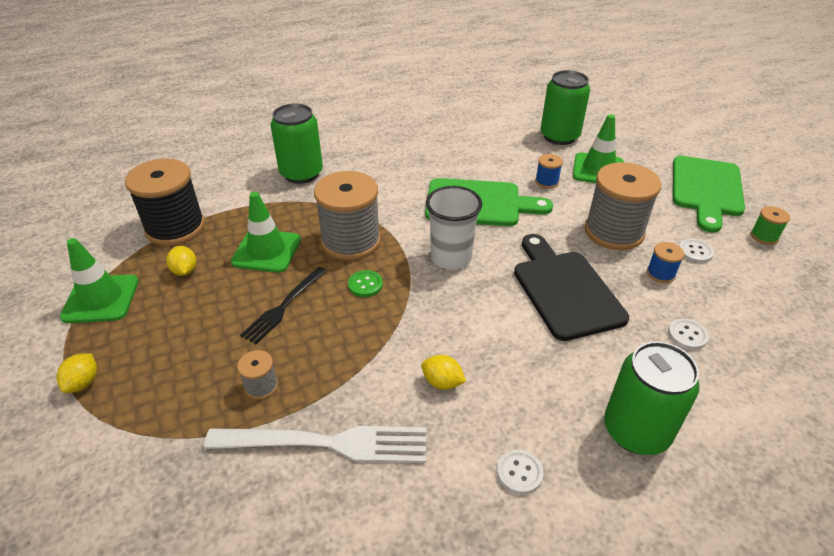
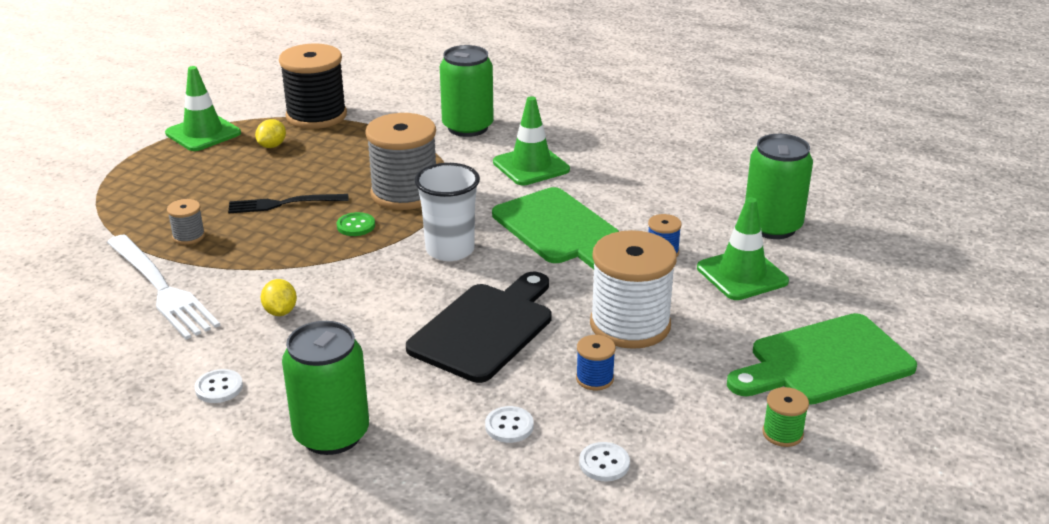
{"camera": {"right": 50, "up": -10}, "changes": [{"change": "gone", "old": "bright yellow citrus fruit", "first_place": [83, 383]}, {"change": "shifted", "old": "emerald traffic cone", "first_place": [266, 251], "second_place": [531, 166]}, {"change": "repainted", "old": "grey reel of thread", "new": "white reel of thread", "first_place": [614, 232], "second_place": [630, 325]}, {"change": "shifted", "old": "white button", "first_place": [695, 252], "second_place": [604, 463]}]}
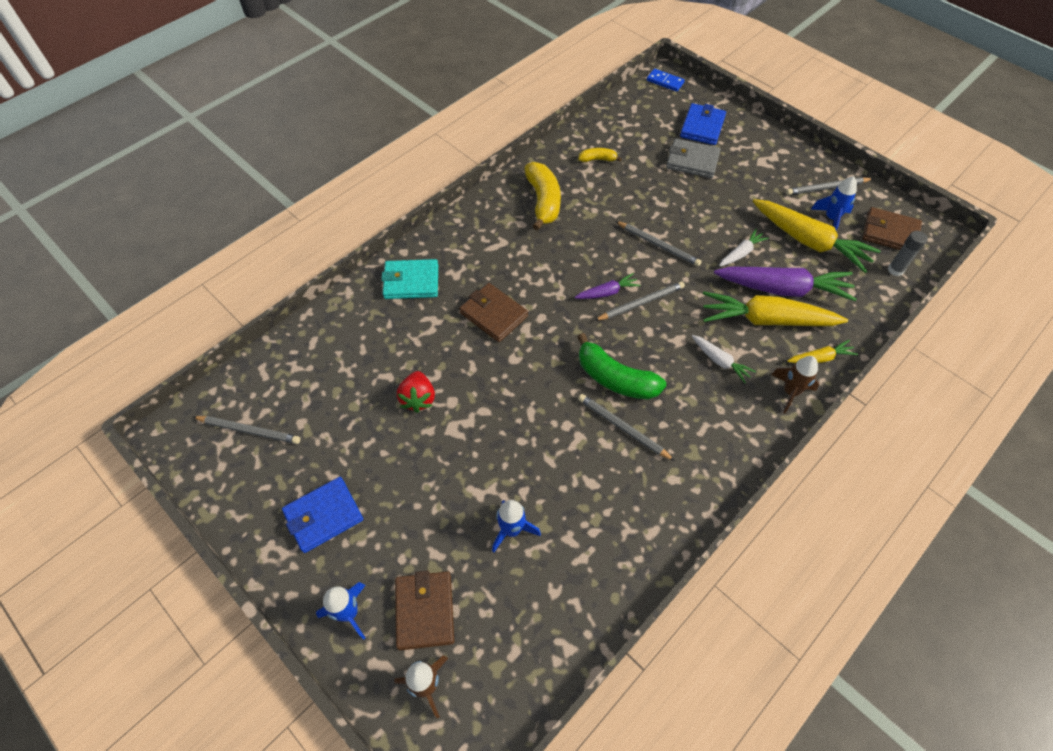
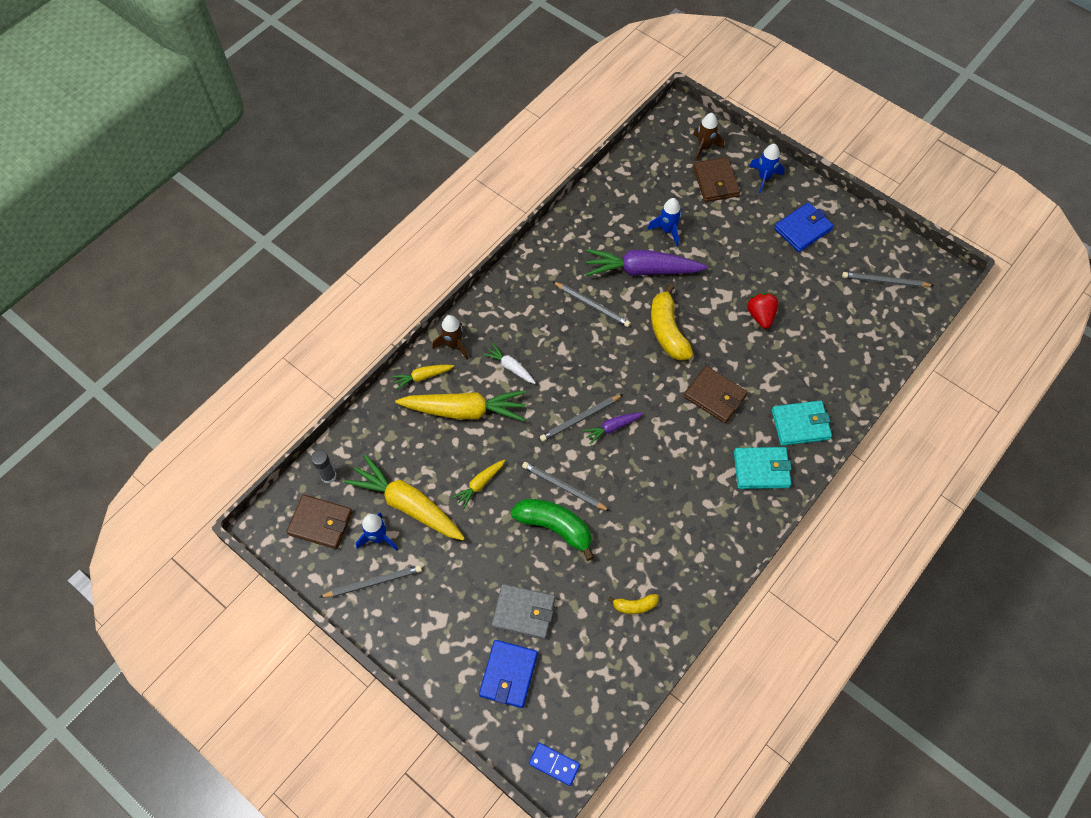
{"camera": {"right": 175, "up": 5}, "changes": [{"change": "shifted", "old": "bright yellow banana", "first_place": [543, 201], "second_place": [667, 331]}, {"change": "shifted", "old": "emerald banana", "first_place": [615, 378], "second_place": [554, 527]}, {"change": "shifted", "old": "purple carrot", "first_place": [783, 289], "second_place": [642, 270]}, {"change": "repainted", "old": "white carrot", "new": "bright yellow carrot", "first_place": [741, 253], "second_place": [480, 484]}, {"change": "new", "new": "teal billfold", "second_place": [761, 469]}]}
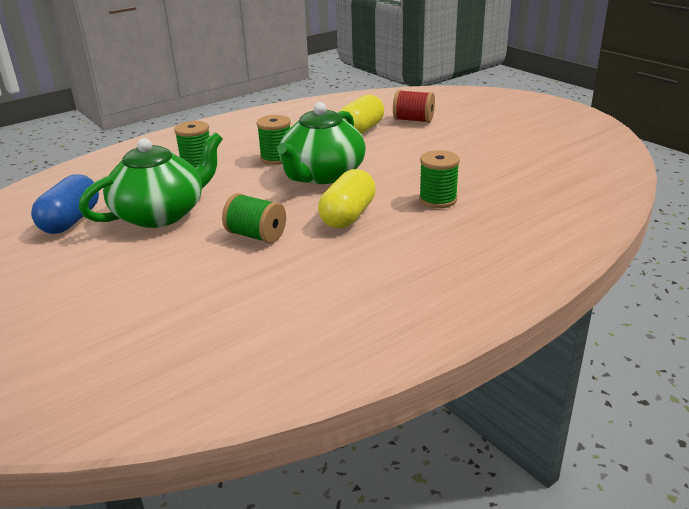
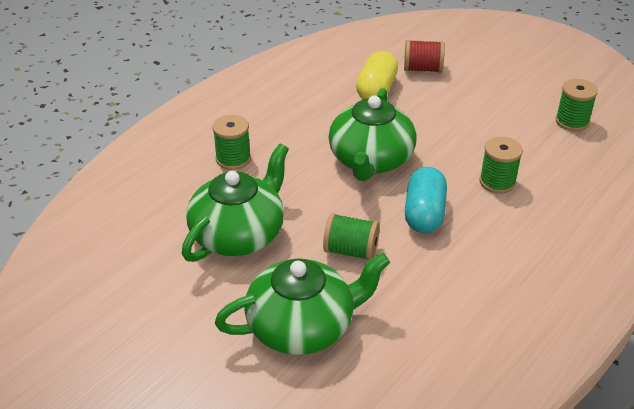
{"camera": {"right": -15, "up": 10}, "changes": [{"change": "gone", "old": "blue pill shape", "first_place": [71, 221]}, {"change": "shifted", "old": "emerald reel of thread", "first_place": [276, 158], "second_place": [572, 121]}, {"change": "repainted", "old": "bright yellow pill shape", "new": "teal pill shape", "first_place": [347, 216], "second_place": [424, 214]}, {"change": "new", "new": "emerald tea pot", "second_place": [302, 326]}]}
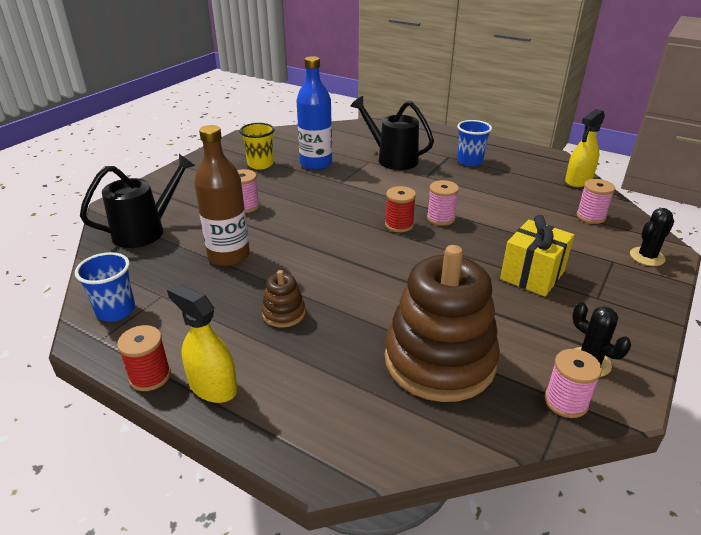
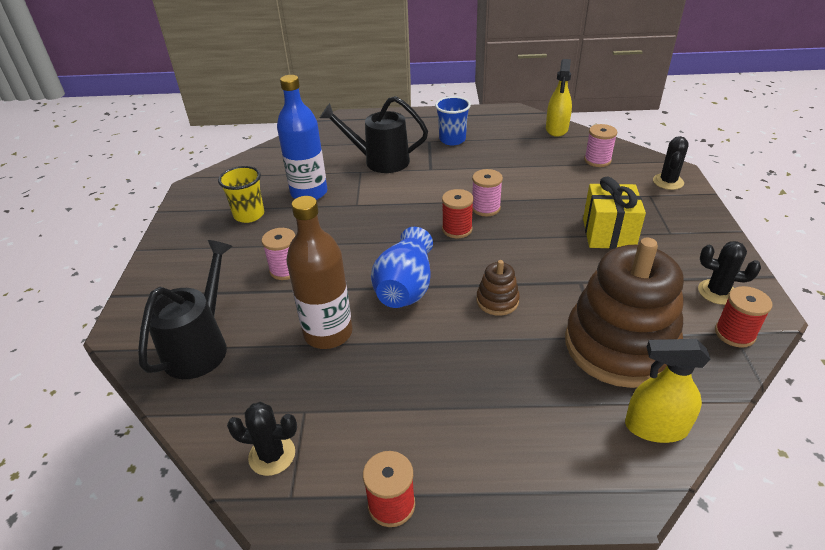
{"camera": {"right": -30, "up": 5}, "changes": [{"change": "swapped", "old": "blue beaker", "new": "ebony prickly plant", "first_place": [116, 311], "second_place": [272, 455]}, {"change": "shifted", "old": "bright yellow spray cleaner", "first_place": [213, 386], "second_place": [655, 427]}, {"change": "shifted", "old": "brown stacking rings", "first_place": [283, 313], "second_place": [497, 301]}, {"change": "repainted", "old": "pink reel of thread", "new": "red reel of thread", "first_place": [566, 402], "second_place": [734, 334]}, {"change": "new", "new": "blue vase", "second_place": [405, 287]}]}
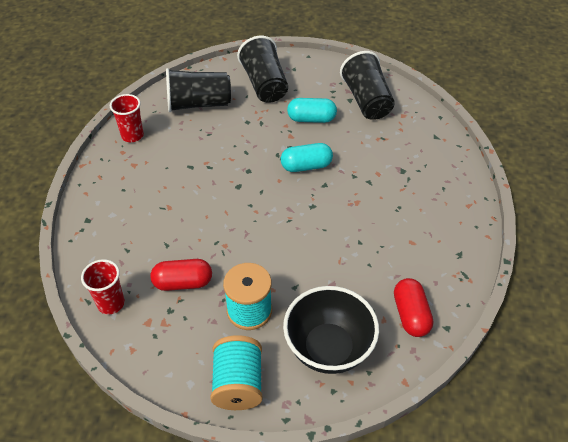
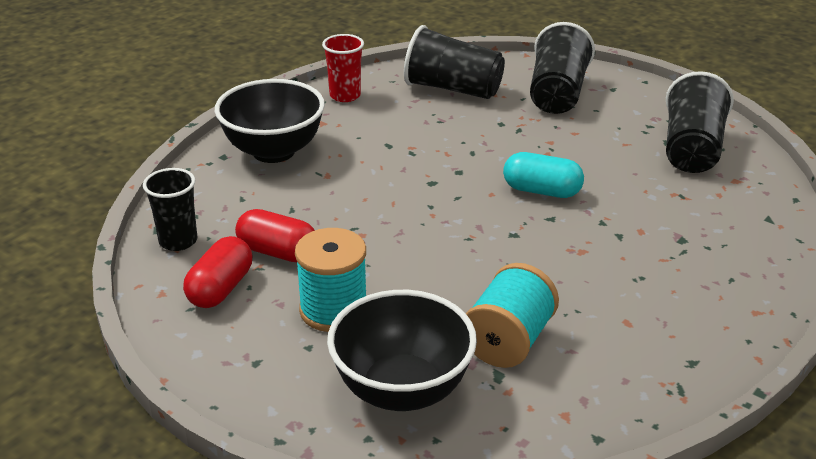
{"camera": {"right": 30, "up": -15}, "changes": [{"change": "repainted", "old": "red beaker", "new": "ebony beaker", "first_place": [111, 303], "second_place": [178, 241]}, {"change": "shifted", "old": "teal reel of thread", "first_place": [238, 384], "second_place": [508, 341]}, {"change": "gone", "old": "teal pill shape", "first_place": [311, 119]}, {"change": "shifted", "old": "red pill shape", "first_place": [410, 315], "second_place": [220, 288]}, {"change": "new", "new": "ebony bowl", "second_place": [273, 151]}]}
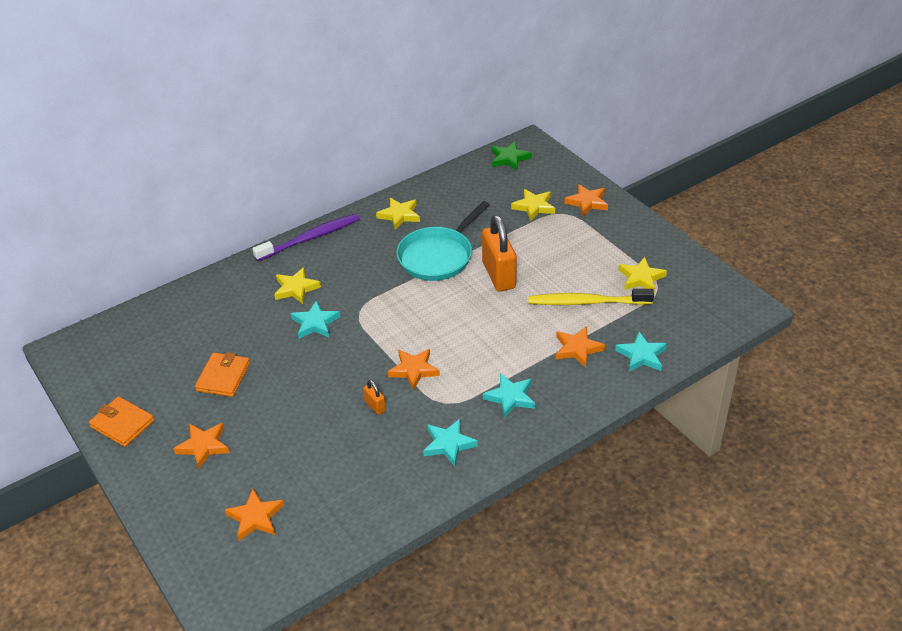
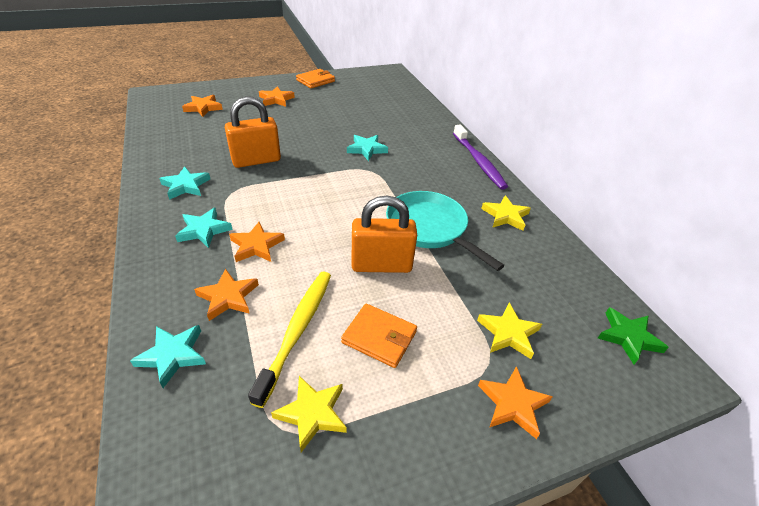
{"camera": {"right": 100, "up": 0}, "changes": [{"change": "shifted", "old": "orange billfold", "first_place": [223, 377], "second_place": [379, 337]}, {"change": "gone", "old": "bright yellow five-pointed star", "first_place": [296, 288]}, {"change": "scaled", "old": "orange small lock", "first_place": [375, 406], "second_place": [256, 160], "factor": 2.28}, {"change": "shifted", "old": "orange five-pointed star", "first_place": [414, 370], "second_place": [256, 246]}]}
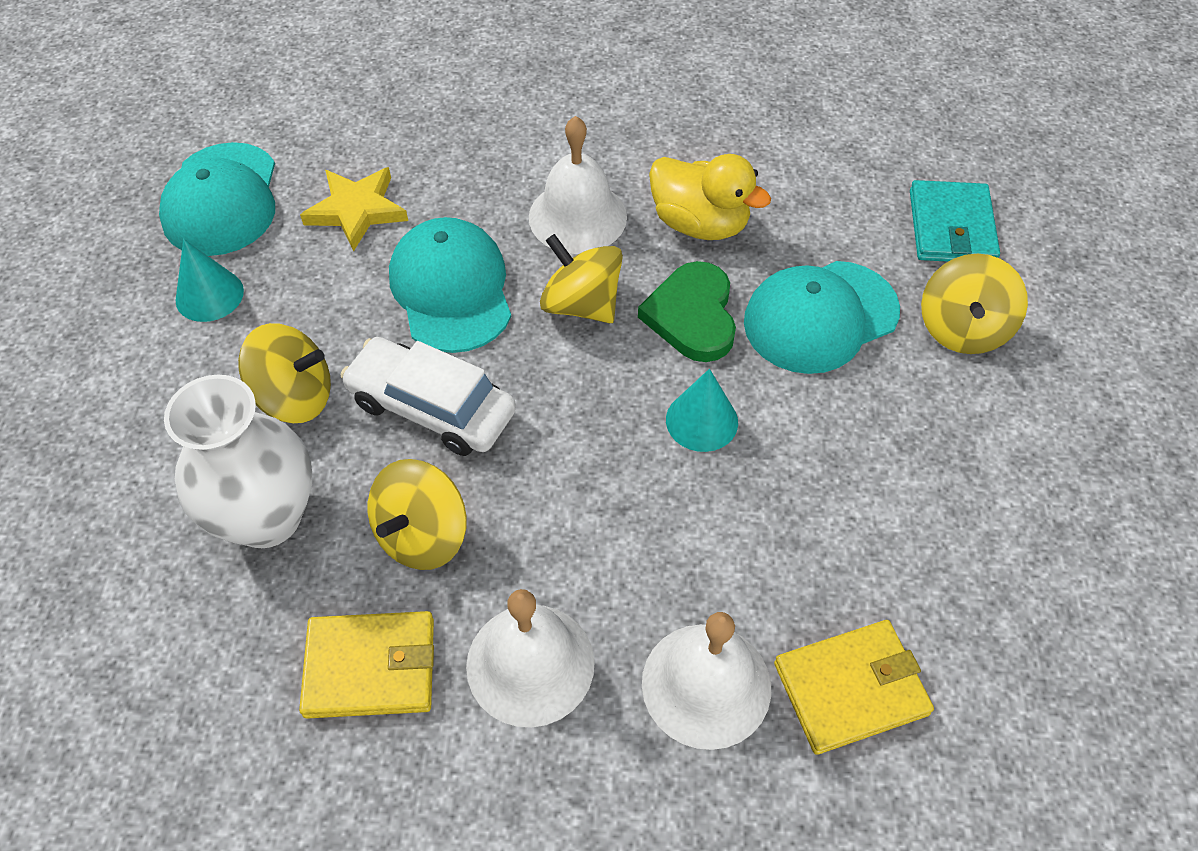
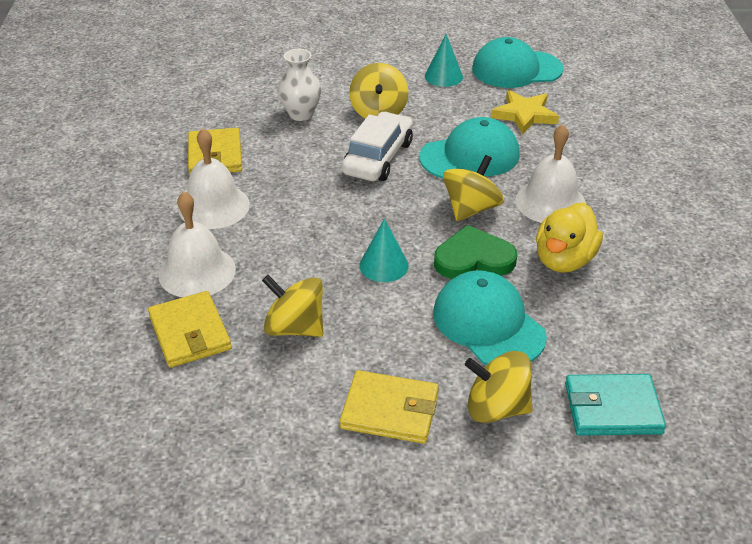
{"camera": {"right": 85, "up": -15}, "changes": [{"change": "scaled", "old": "white vase", "first_place": [267, 517], "second_place": [301, 114], "factor": 0.65}, {"change": "shifted", "old": "bright yellow whirligig", "first_place": [422, 535], "second_place": [295, 327]}, {"change": "new", "new": "bright yellow billfold", "second_place": [390, 410]}]}
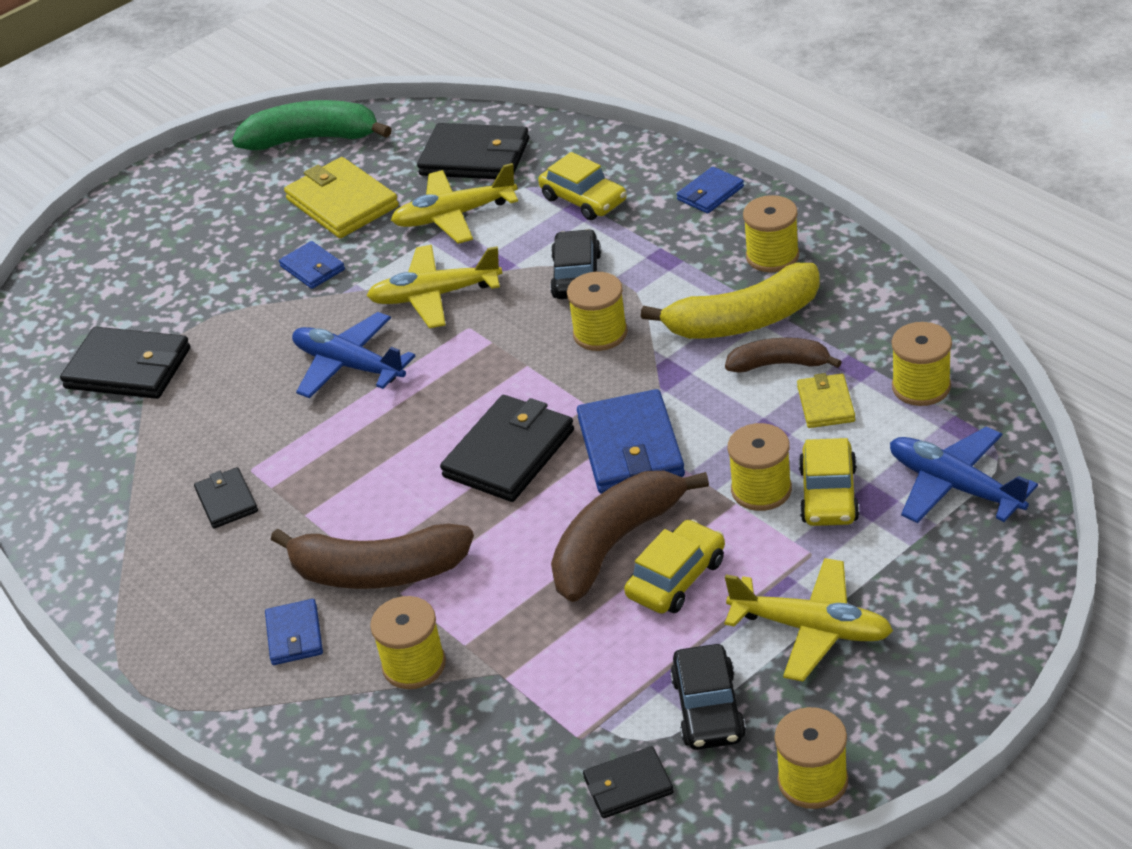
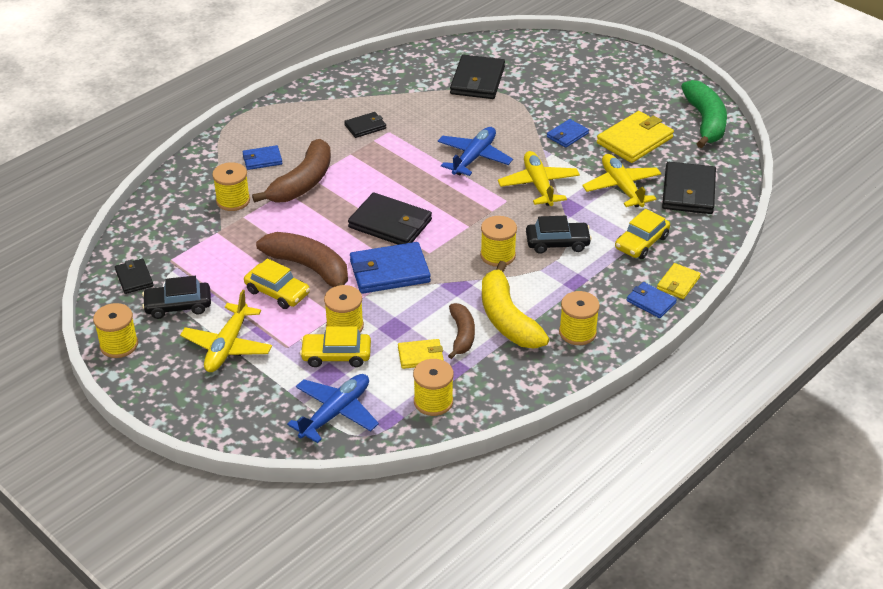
{"camera": {"right": 80, "up": 0}, "changes": [{"change": "rotated", "old": "brown banana", "first_place": [377, 572], "second_place": [302, 183], "degrees": -150}, {"change": "new", "new": "bright yellow billfold", "second_place": [678, 283]}]}
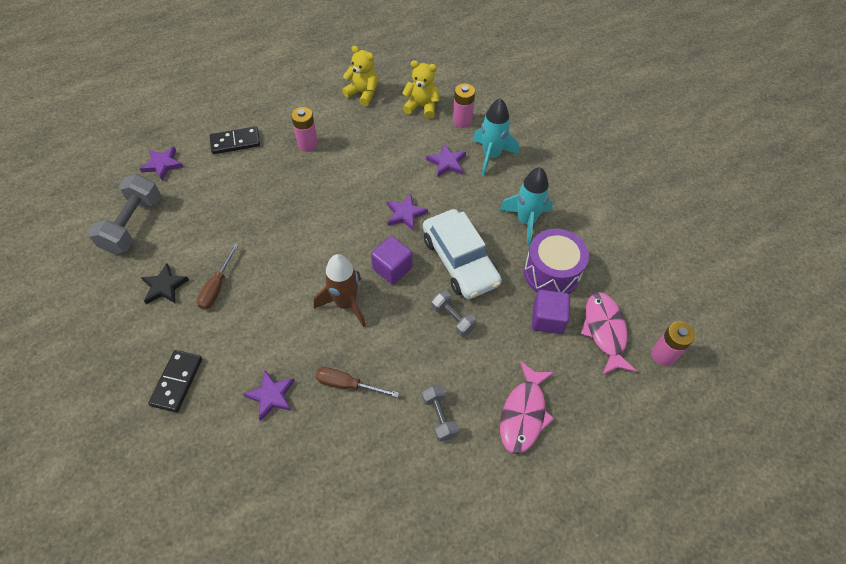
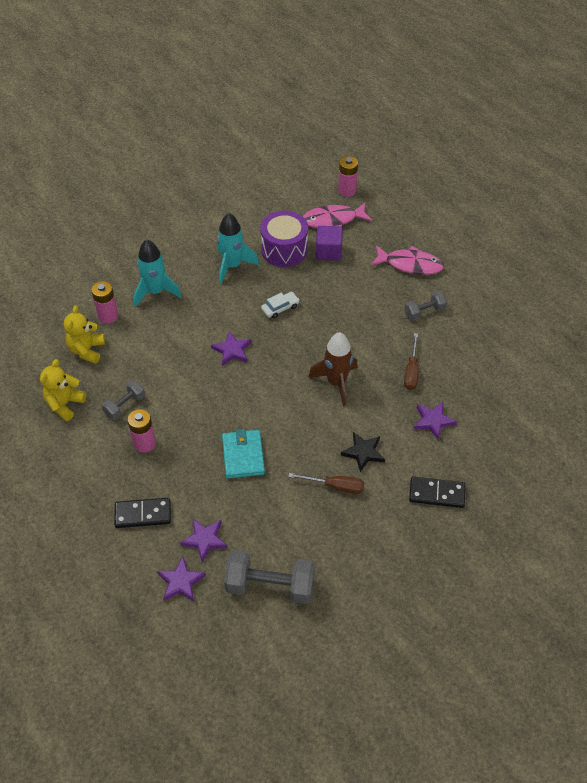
{"camera": {"right": -95, "up": -5}, "changes": [{"change": "shifted", "old": "ebony five-pointed star", "first_place": [164, 286], "second_place": [363, 452]}, {"change": "rotated", "old": "ebony domino", "first_place": [235, 142], "second_place": [143, 514], "degrees": -75}, {"change": "gone", "old": "purple cube", "first_place": [392, 268]}, {"change": "scaled", "old": "white toy car", "first_place": [460, 261], "second_place": [280, 308], "factor": 0.43}, {"change": "shifted", "old": "purple five-pointed star", "first_place": [447, 162], "second_place": [204, 540]}, {"change": "shifted", "old": "grey hand weight", "first_place": [453, 318], "second_place": [124, 405]}, {"change": "new", "new": "teal billfold", "second_place": [243, 456]}]}
